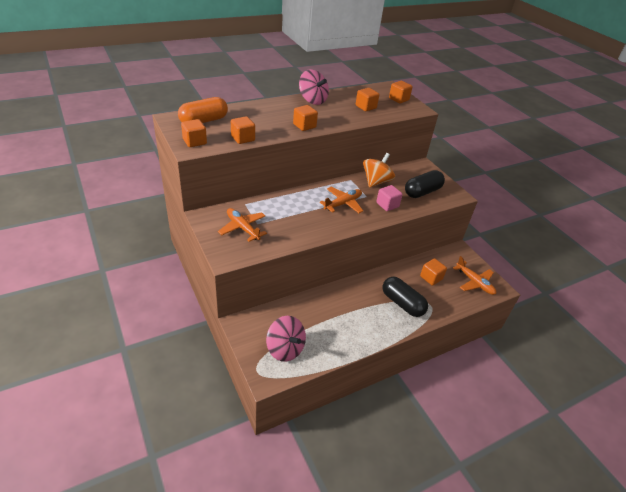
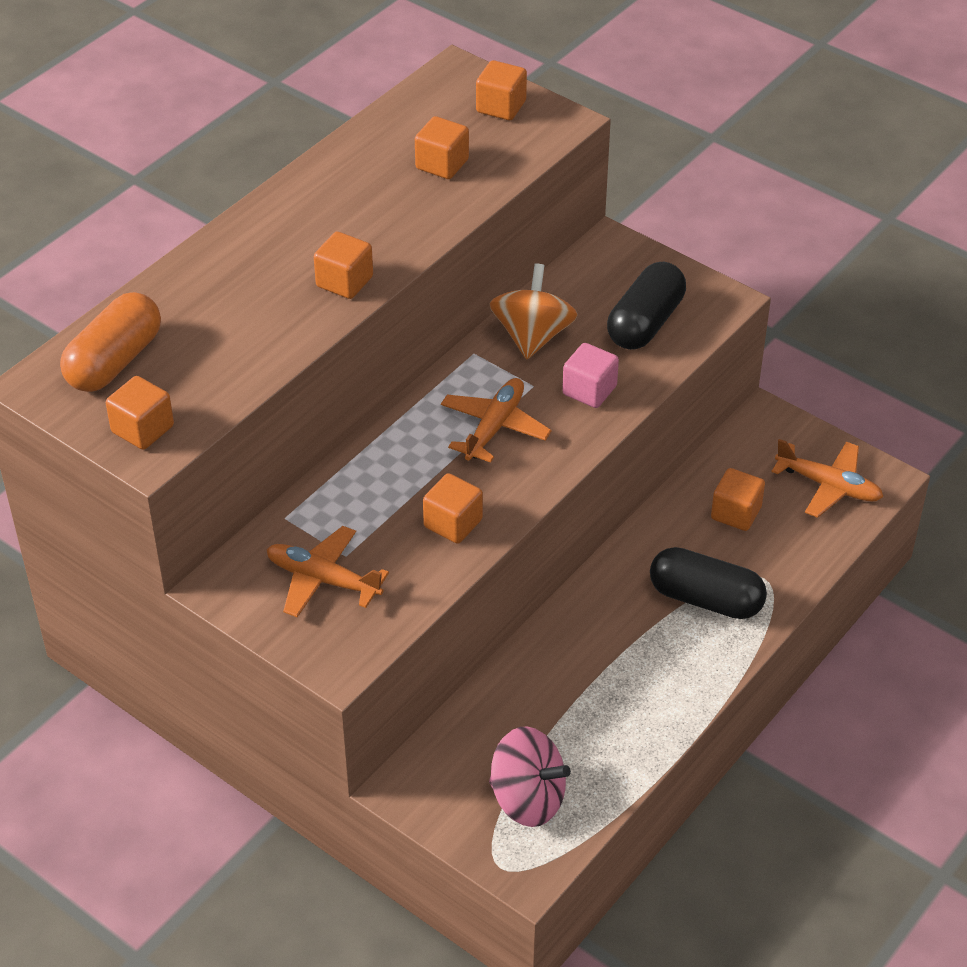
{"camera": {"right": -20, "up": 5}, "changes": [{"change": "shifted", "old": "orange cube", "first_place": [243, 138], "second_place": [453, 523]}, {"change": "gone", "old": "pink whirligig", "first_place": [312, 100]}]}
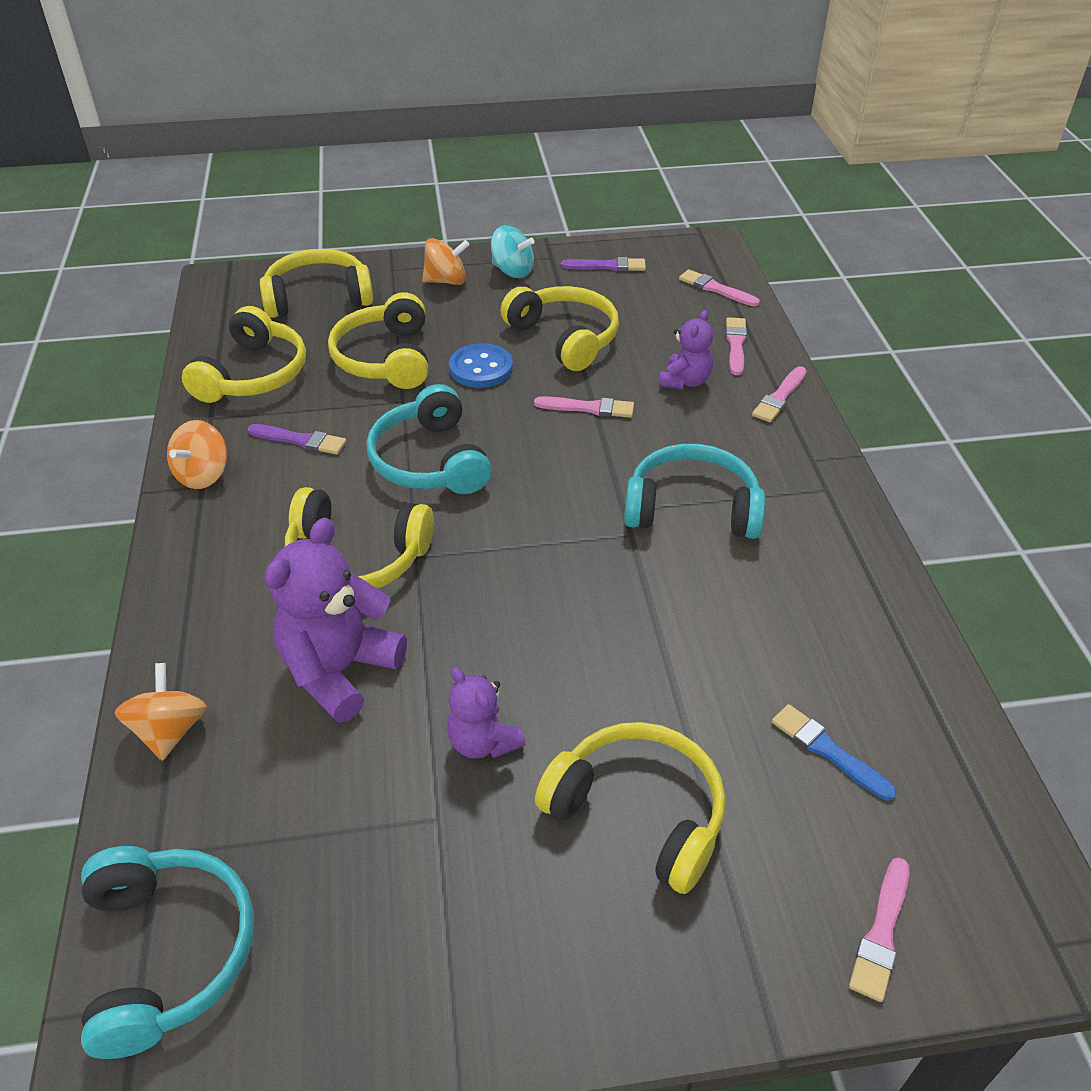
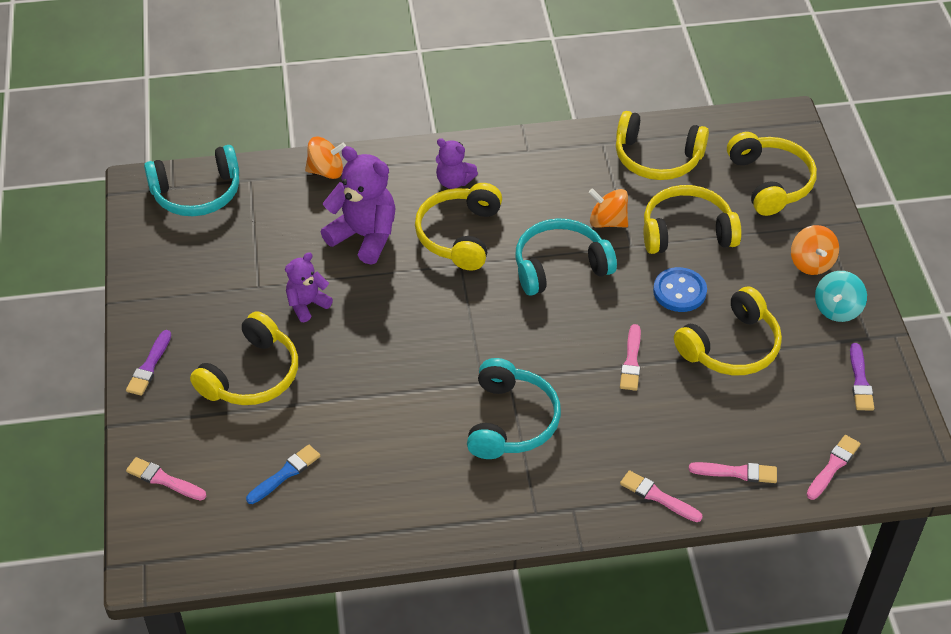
{"camera": {"right": 90, "up": 5}, "changes": [{"change": "shifted", "old": "orange whirligig", "first_place": [203, 475], "second_place": [607, 221]}, {"change": "shifted", "old": "purple brush", "first_place": [300, 440], "second_place": [149, 366]}, {"change": "shifted", "old": "purple teddy bear", "first_place": [685, 381], "second_place": [454, 181]}]}
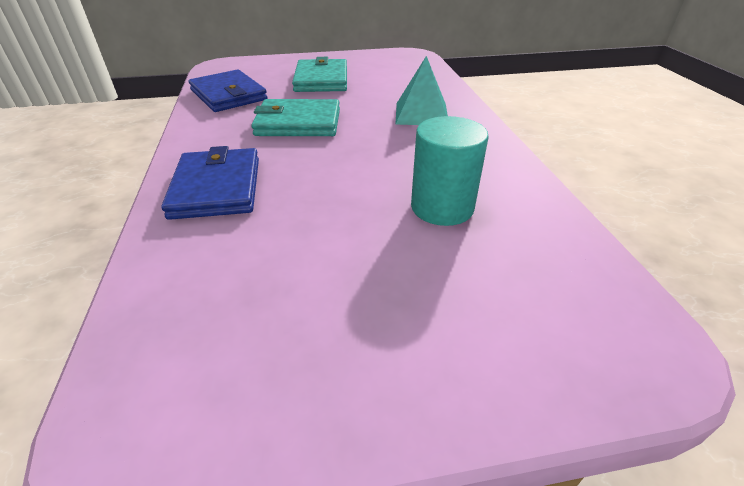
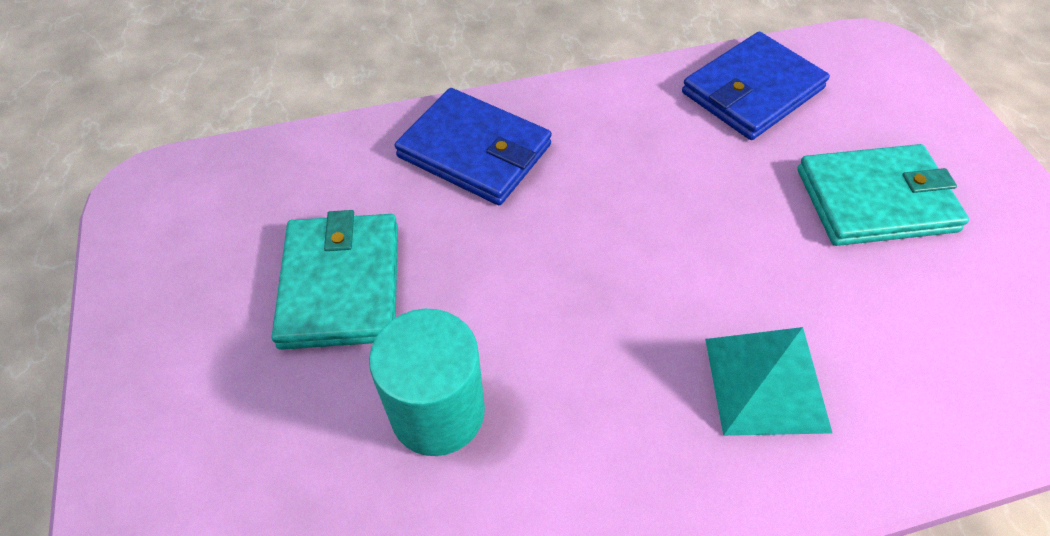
{"camera": {"right": 85, "up": 15}, "changes": [{"change": "rotated", "old": "blue billfold", "first_place": [216, 187], "second_place": [475, 151], "degrees": 45}, {"change": "shifted", "old": "teal billfold", "first_place": [298, 123], "second_place": [341, 284]}]}
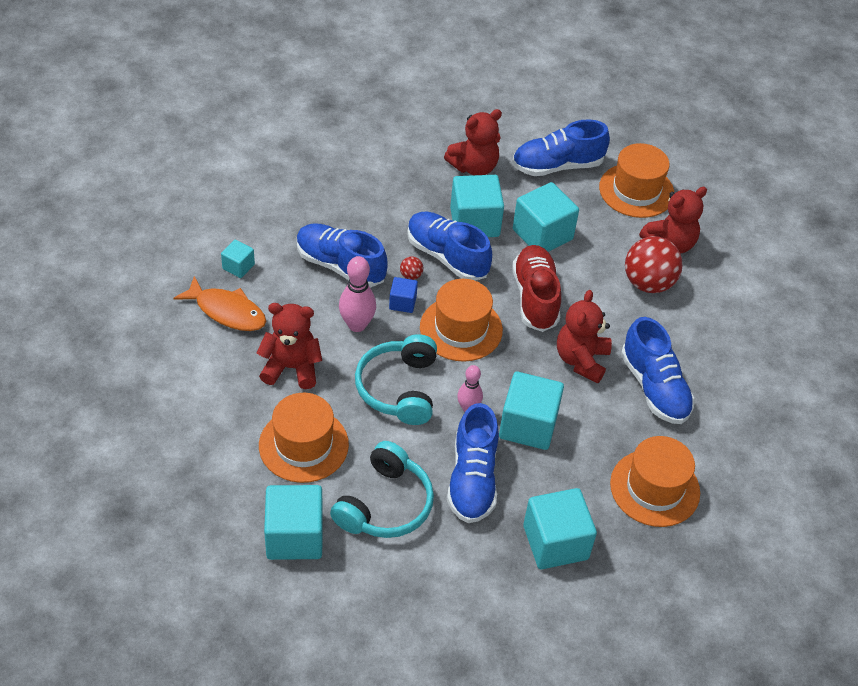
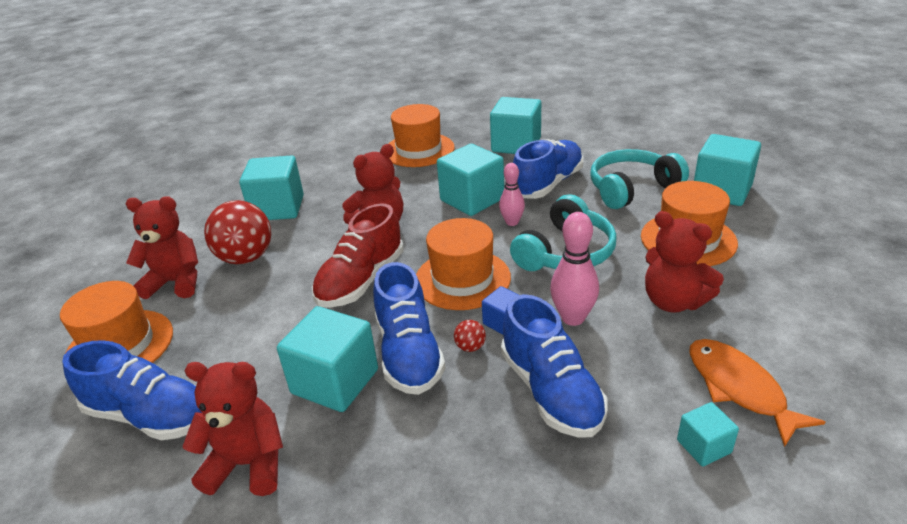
{"camera": {"right": -140, "up": -15}, "changes": [{"change": "shifted", "old": "teal cube", "first_place": [542, 234], "second_place": [278, 208]}, {"change": "gone", "old": "blue shoe", "first_place": [654, 387]}]}
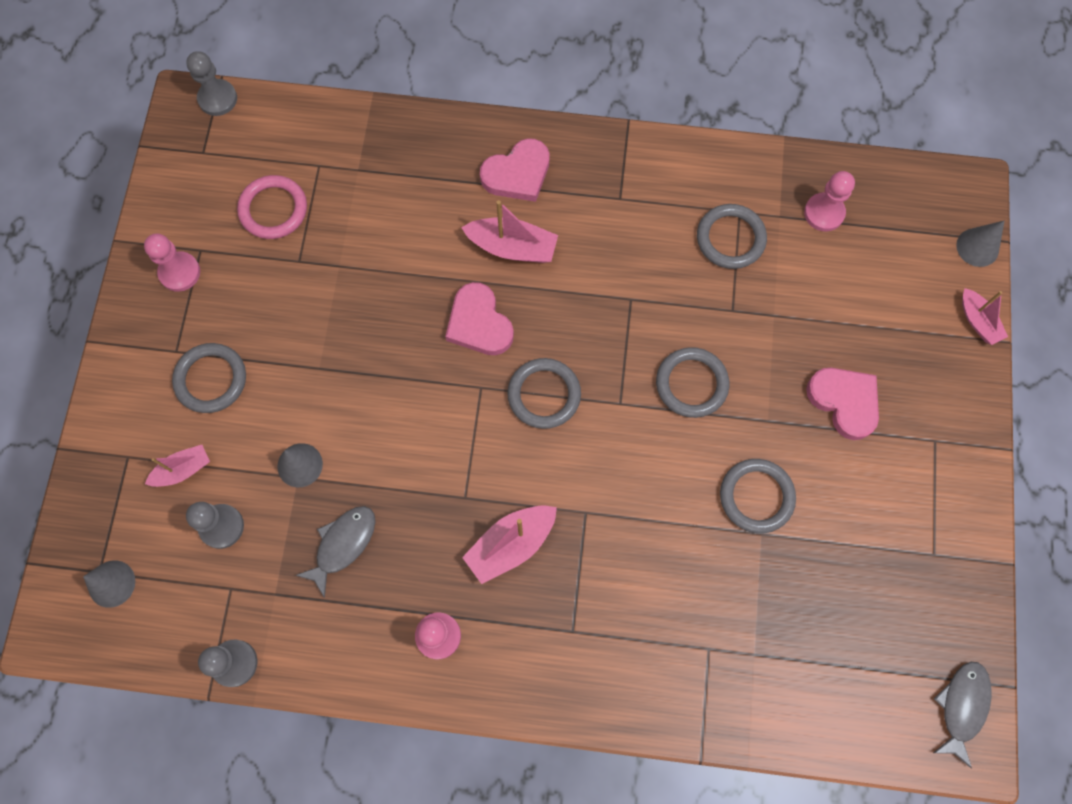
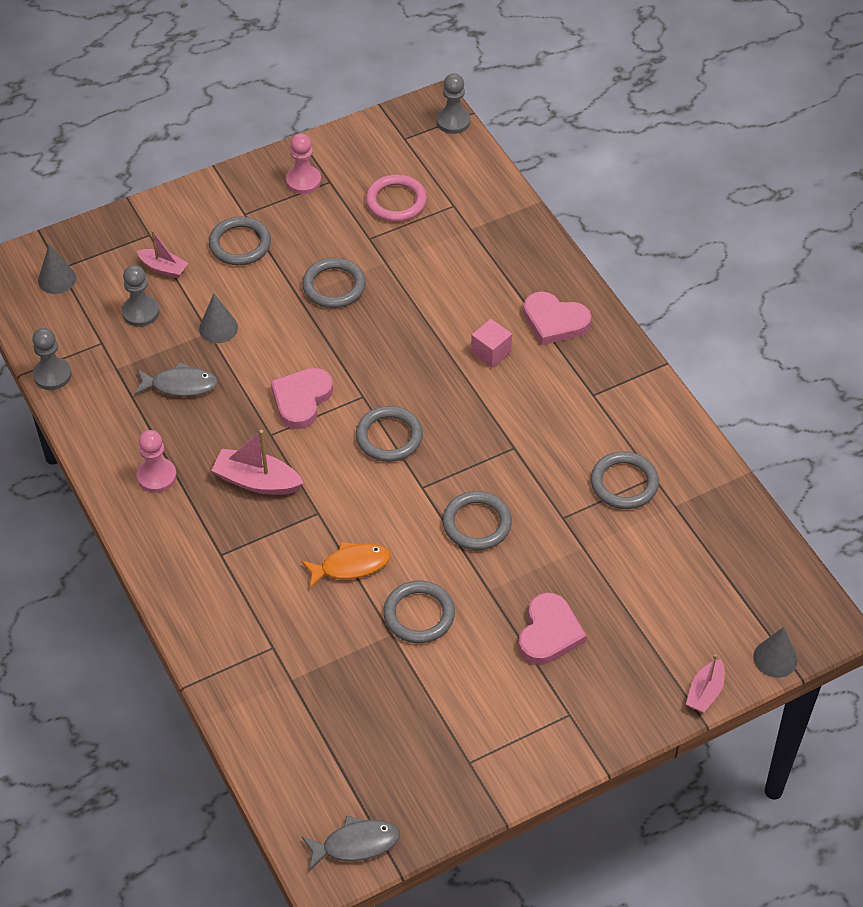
{"camera": {"right": 55, "up": -20}, "changes": [{"change": "shifted", "old": "pink love heart", "first_place": [479, 323], "second_place": [301, 400]}, {"change": "swapped", "old": "pink sailboat", "new": "pink cube", "first_place": [512, 247], "second_place": [491, 352]}, {"change": "gone", "old": "pink pawn", "first_place": [824, 213]}, {"change": "new", "new": "orange toy fish", "second_place": [350, 566]}, {"change": "new", "new": "grey ring", "second_place": [334, 286]}]}
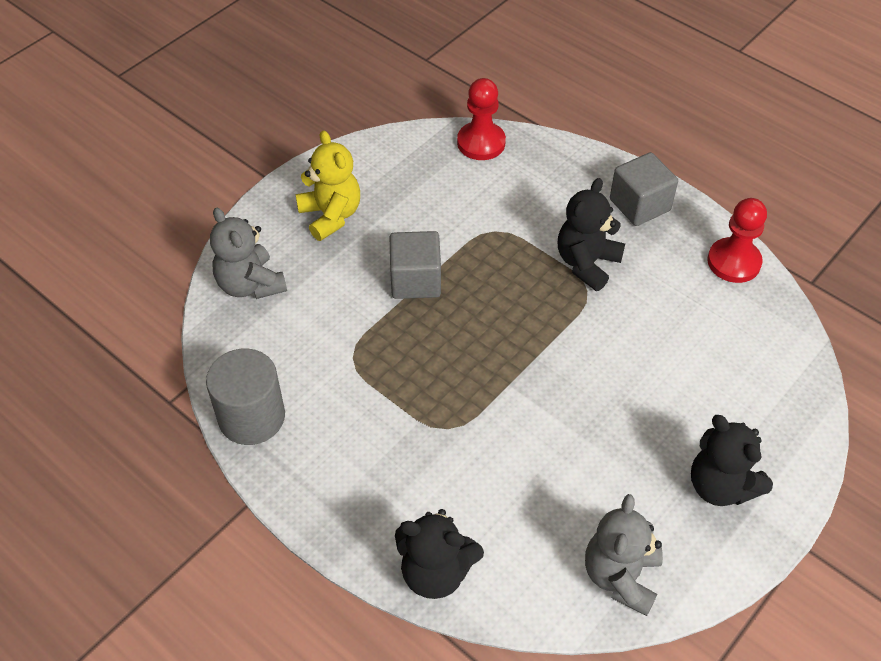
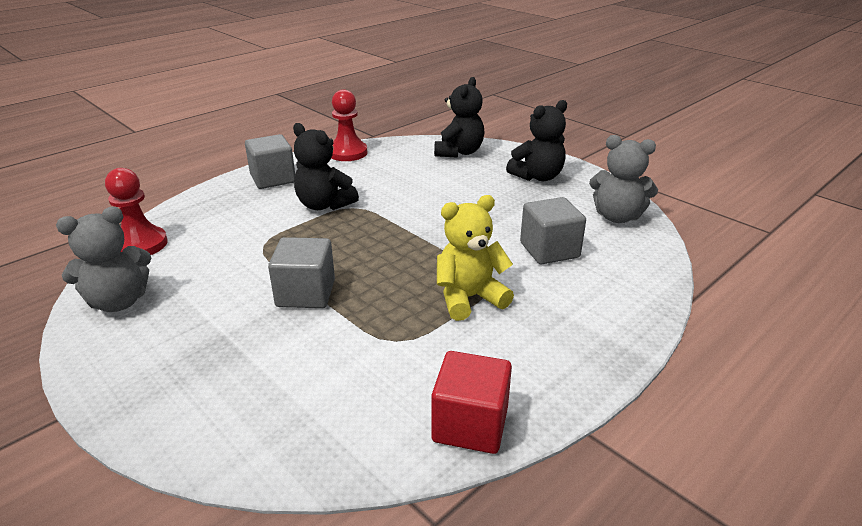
{"camera": {"right": -85, "up": -20}, "changes": [{"change": "swapped", "old": "grey solid cylinder", "new": "red cube", "first_place": [251, 417], "second_place": [470, 424]}, {"change": "shifted", "old": "grey teddy bear", "first_place": [250, 284], "second_place": [119, 302]}, {"change": "shifted", "old": "bright yellow teddy bear", "first_place": [331, 215], "second_place": [469, 298]}, {"change": "shifted", "old": "ebony teddy bear", "first_place": [436, 572], "second_place": [459, 152]}, {"change": "new", "new": "grey cube", "second_place": [549, 250]}]}
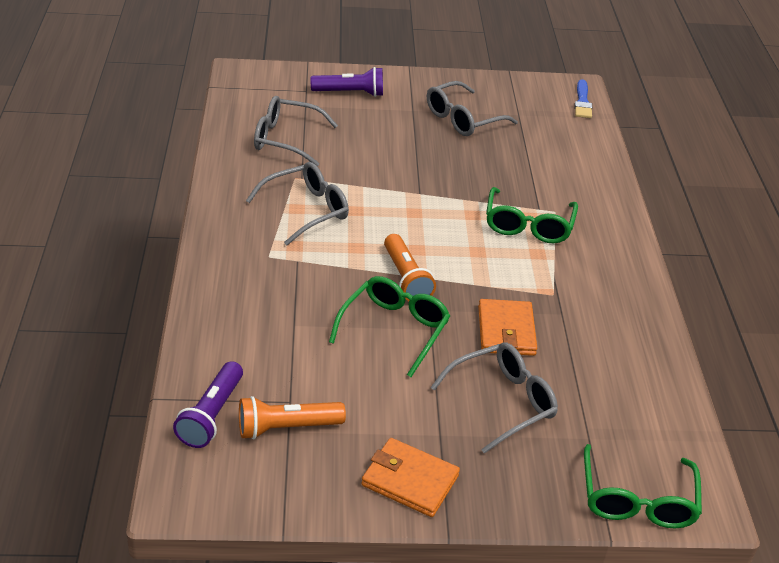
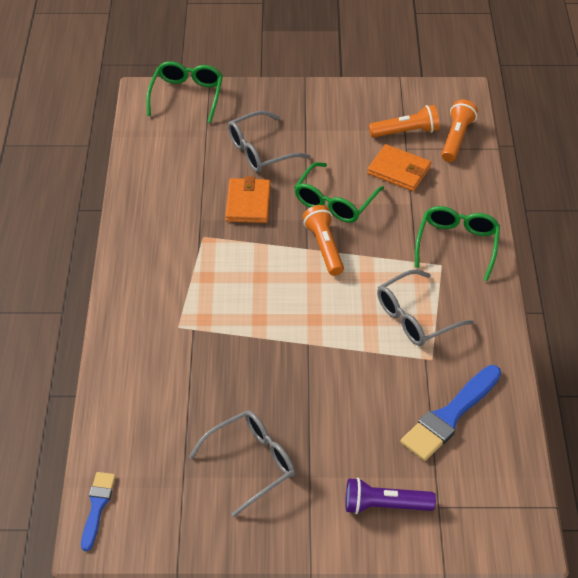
{"camera": {"right": -175, "up": 10}, "changes": [{"change": "repainted", "old": "purple pocket torch", "new": "orange pocket torch", "first_place": [211, 415], "second_place": [456, 138]}, {"change": "swapped", "old": "grey spectacles", "new": "blue brush", "first_place": [285, 139], "second_place": [449, 416]}, {"change": "shifted", "old": "orange billfold", "first_place": [410, 480], "second_place": [399, 170]}, {"change": "shifted", "old": "emerald spectacles", "first_place": [528, 226], "second_place": [457, 244]}]}
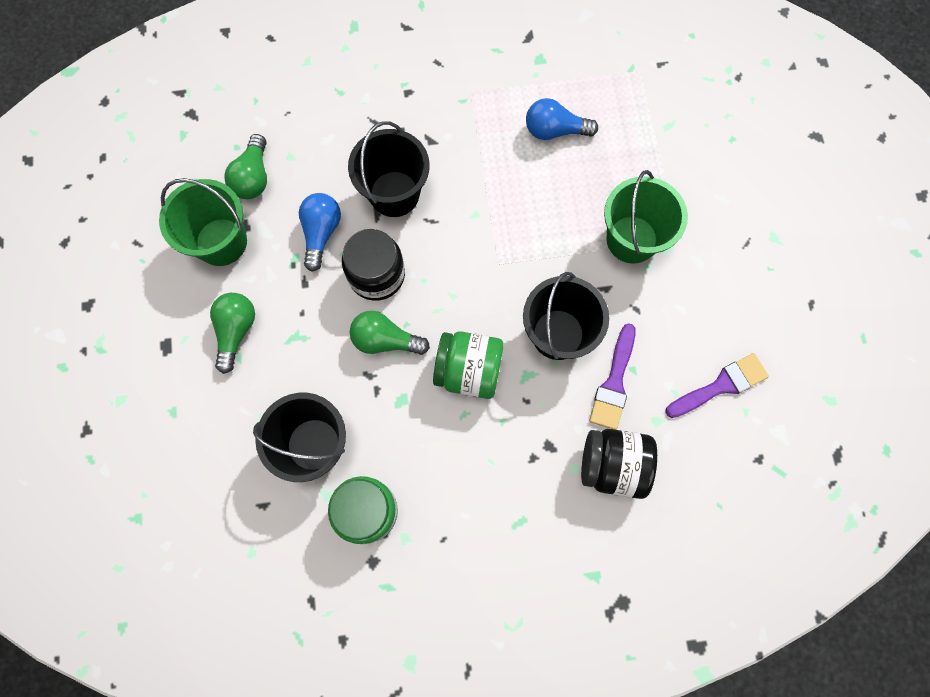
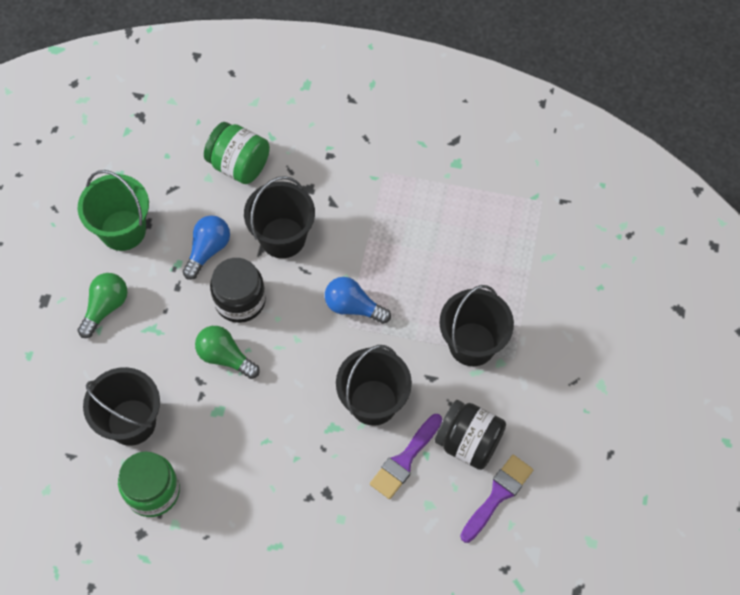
{"camera": {"right": 20, "up": -10}, "changes": [{"change": "gone", "old": "emerald light bulb", "first_place": [253, 177]}, {"change": "shifted", "old": "emerald jar", "first_place": [468, 371], "second_place": [239, 165]}, {"change": "shifted", "old": "blue light bulb", "first_place": [554, 130], "second_place": [353, 307]}, {"change": "shifted", "old": "ebony jar", "first_place": [612, 465], "second_place": [468, 442]}, {"change": "repainted", "old": "emerald sand bucket", "new": "ebony sand bucket", "first_place": [631, 239], "second_place": [472, 344]}, {"change": "rotated", "old": "purple brush", "first_place": [721, 385], "second_place": [498, 495], "degrees": -45}]}
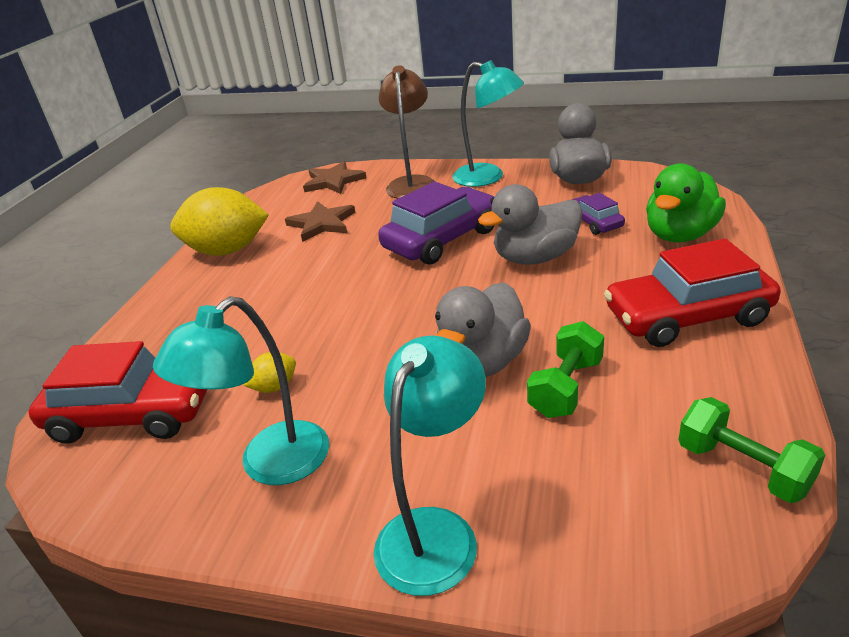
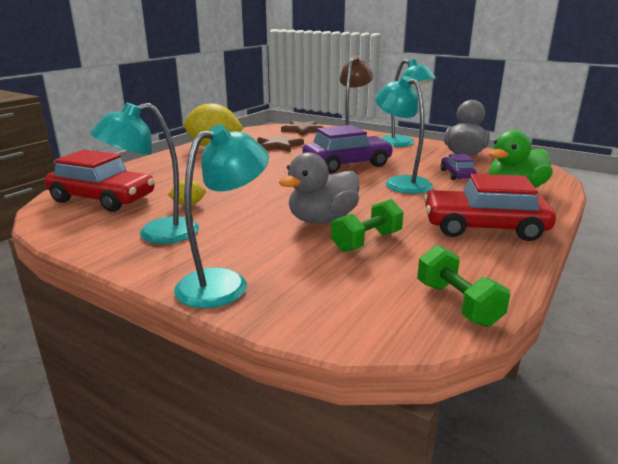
{"camera": {"right": 15, "up": -10}, "changes": [{"change": "swapped", "old": "grey duck", "new": "teal reading lamp", "first_place": [535, 258], "second_place": [401, 182]}]}
